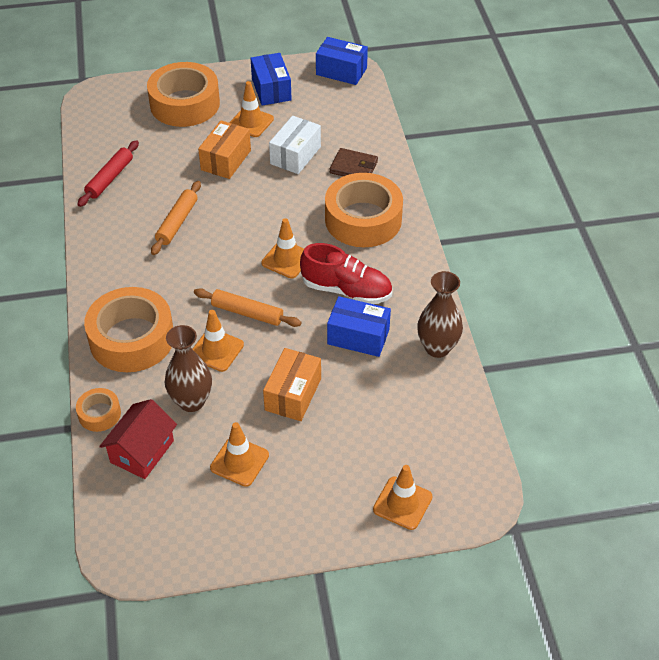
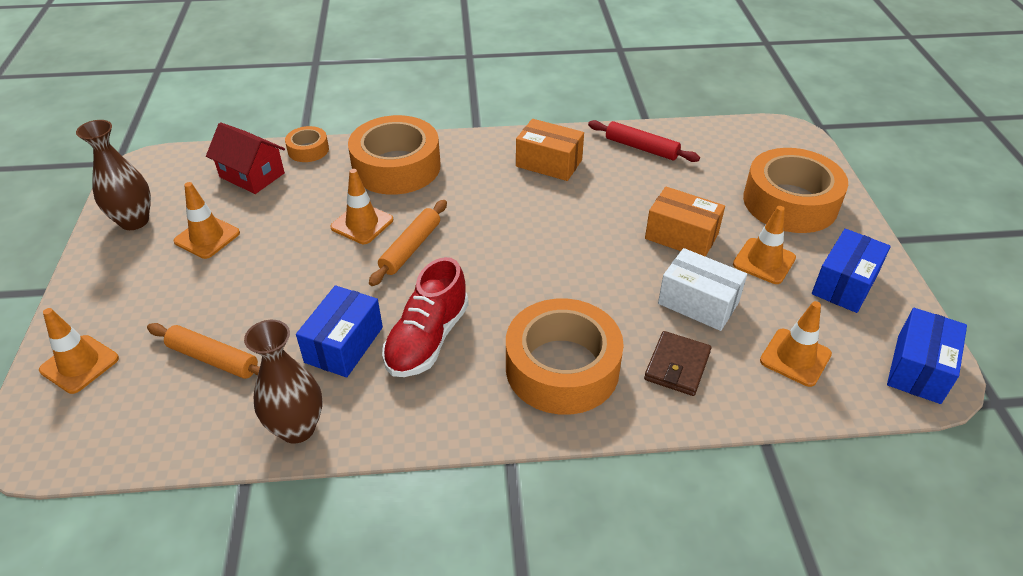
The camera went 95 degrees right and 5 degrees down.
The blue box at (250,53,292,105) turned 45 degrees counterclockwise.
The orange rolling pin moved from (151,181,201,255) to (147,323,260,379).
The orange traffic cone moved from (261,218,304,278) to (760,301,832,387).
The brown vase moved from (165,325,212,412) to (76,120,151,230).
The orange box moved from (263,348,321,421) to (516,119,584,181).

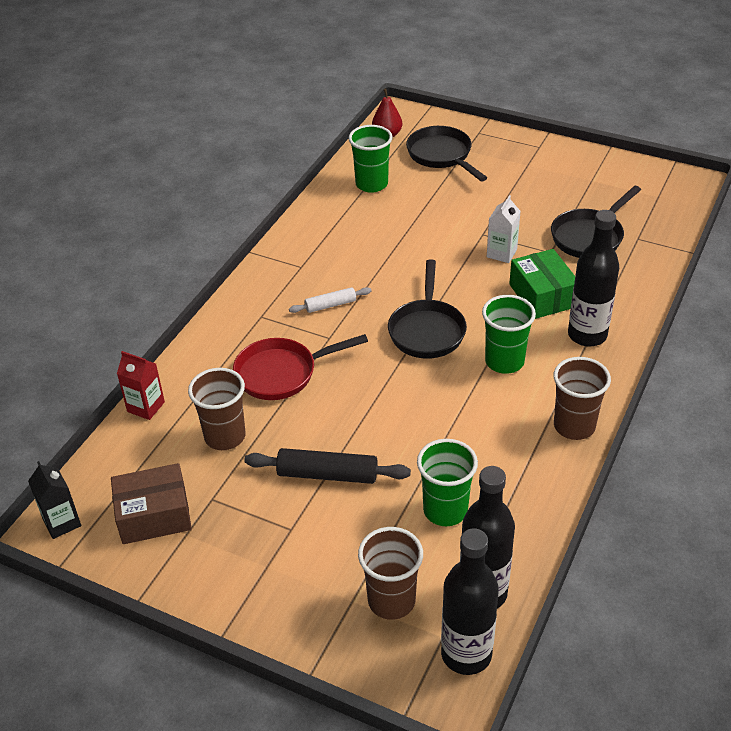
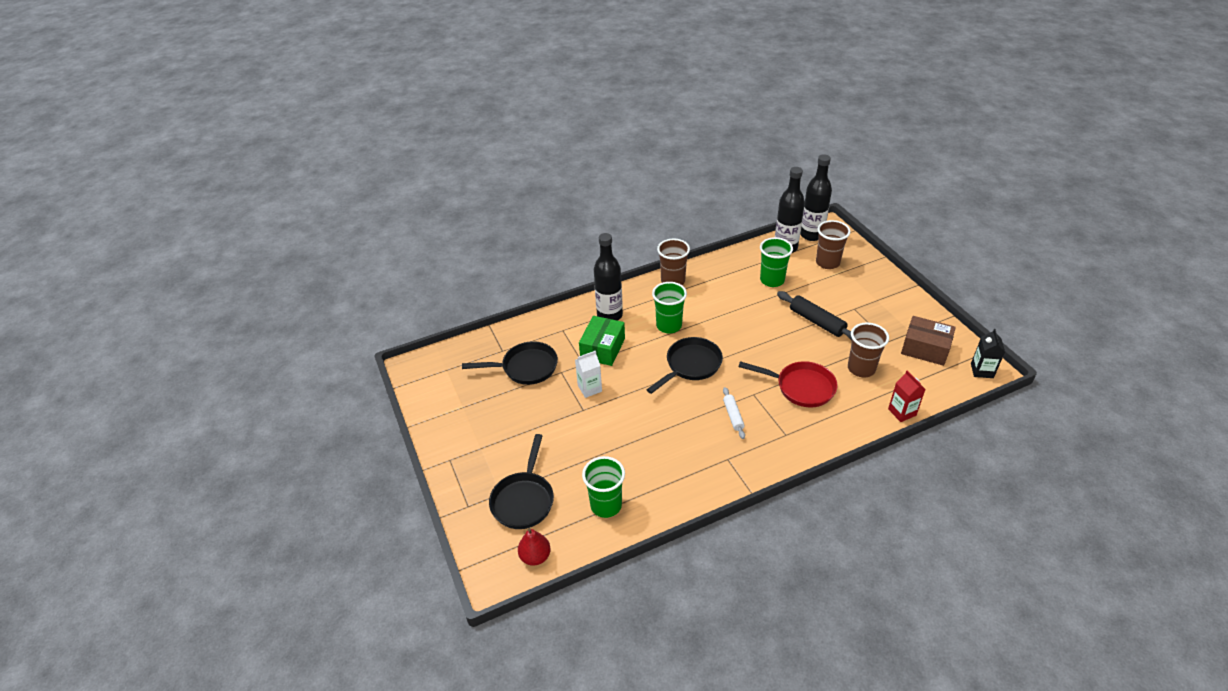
The camera went 140 degrees left and 0 degrees up.
The white rolling pin at (289,287,371,313) turned 60 degrees clockwise.

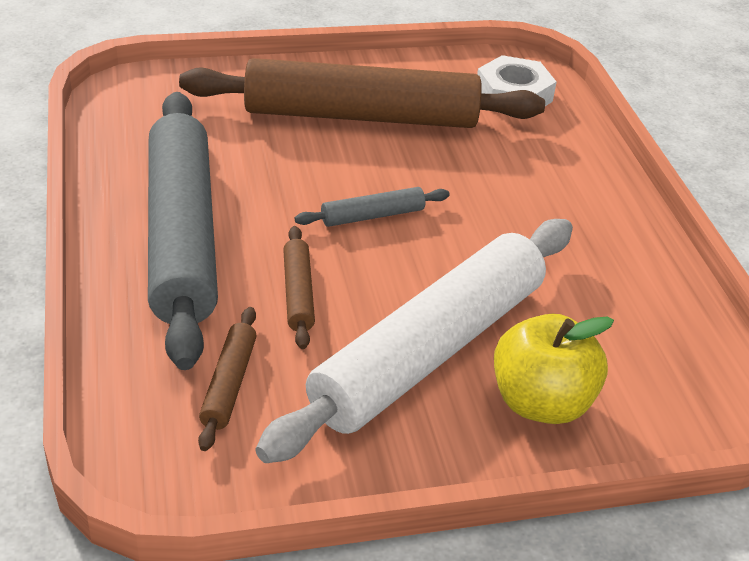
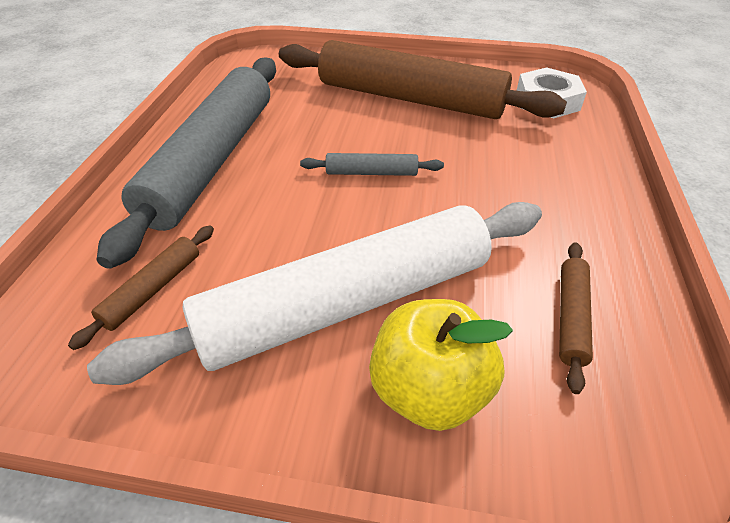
The camera went 25 degrees right and 5 degrees up.
The brown rolling pin moved from (283,226,315,349) to (559,242,593,394).

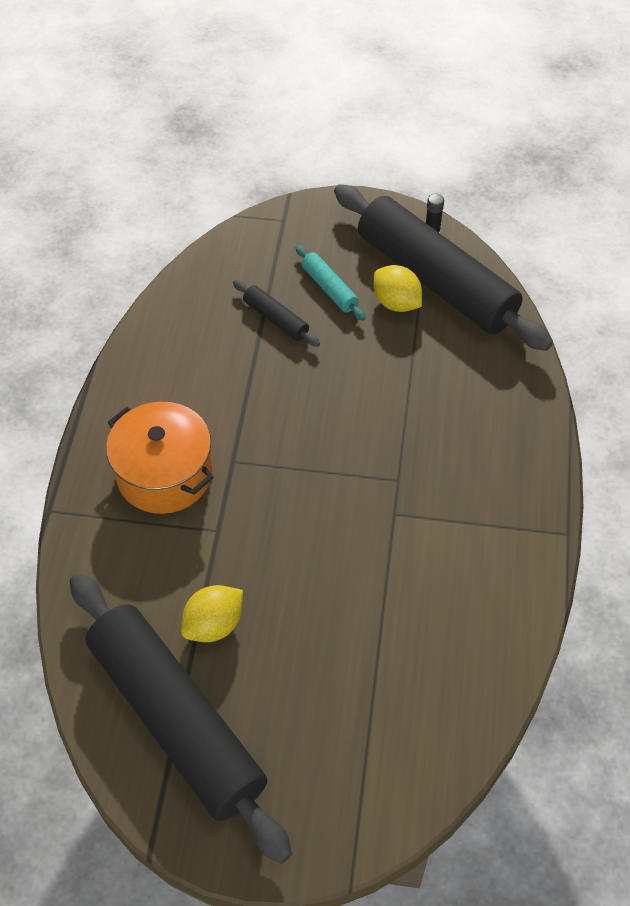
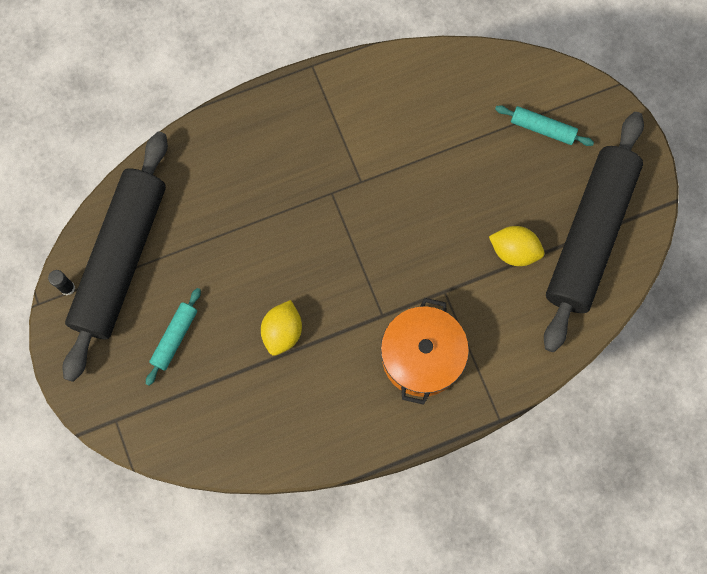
The camera went 120 degrees left and 20 degrees up.
The yellow lemon moved from (373,265,422,312) to (261,300,302,356).
The black rolling pin at (233,280,320,347) disappeared.
The turquoise rolling pin at (495,105,594,146) appeared.

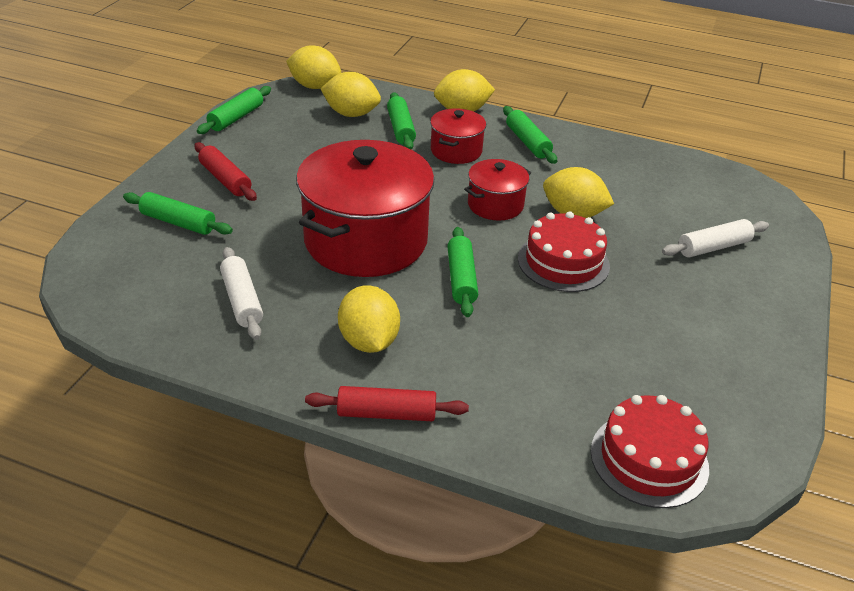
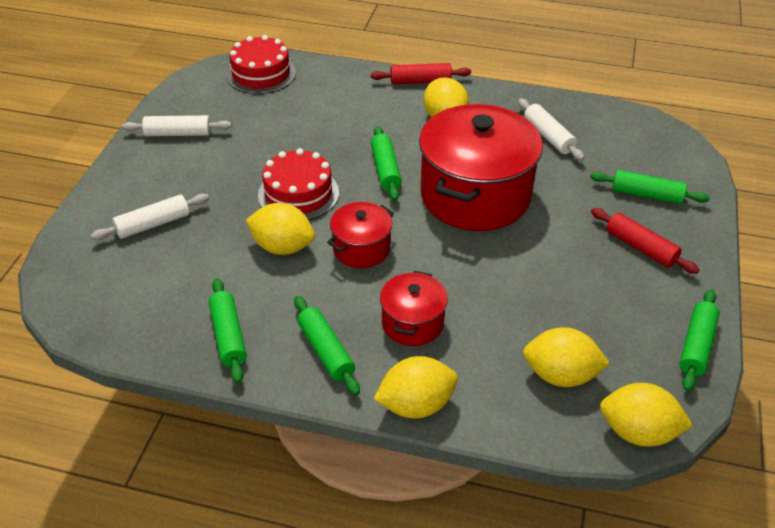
The camera went 175 degrees right and 5 degrees up.
The green rolling pin moved from (387,92,416,150) to (209,278,247,383).
The white rolling pin at (122,115,232,136) appeared.

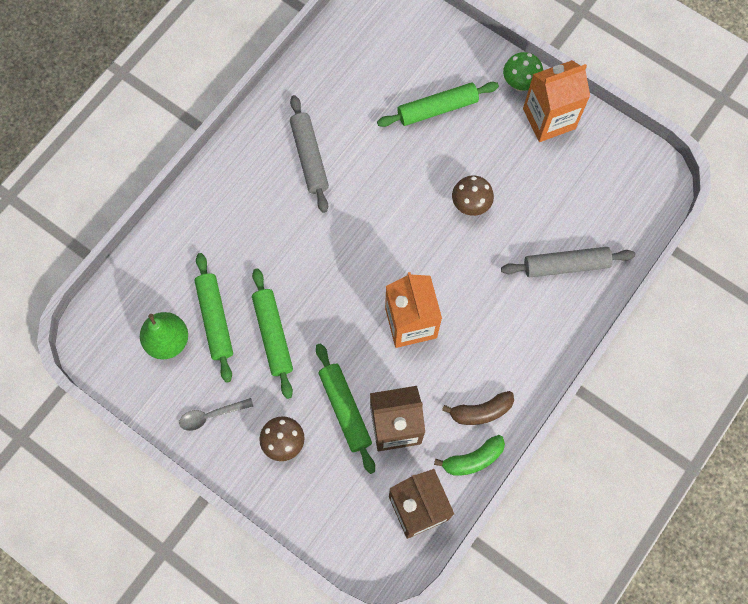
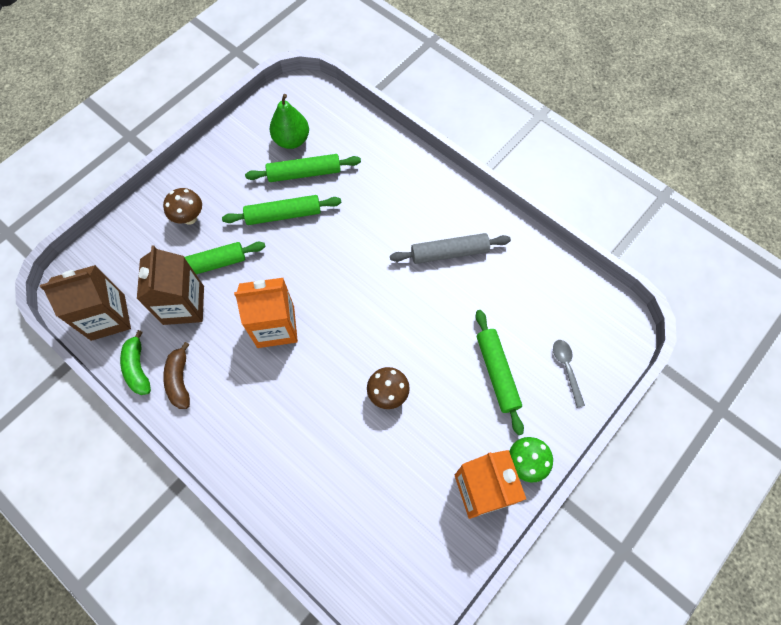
The camera went 95 degrees right and 5 degrees down.
The grey rolling pin at (501,247,635,277) disappeared.
The grey spoon moved from (179,398,253,431) to (553,340,585,408).

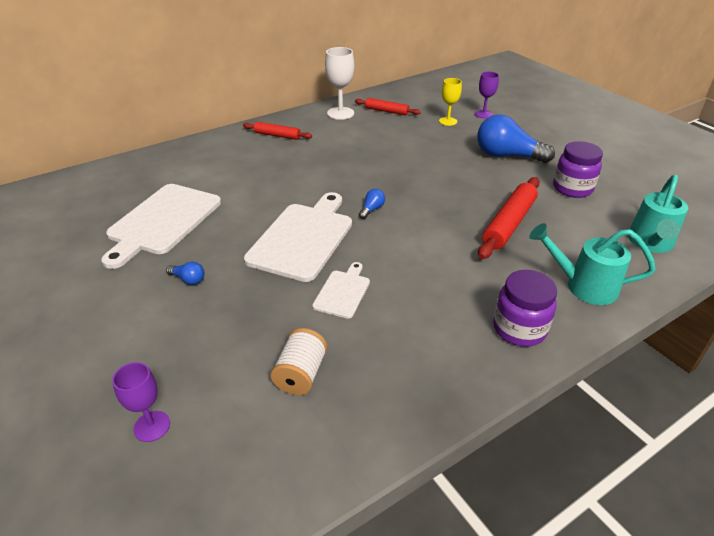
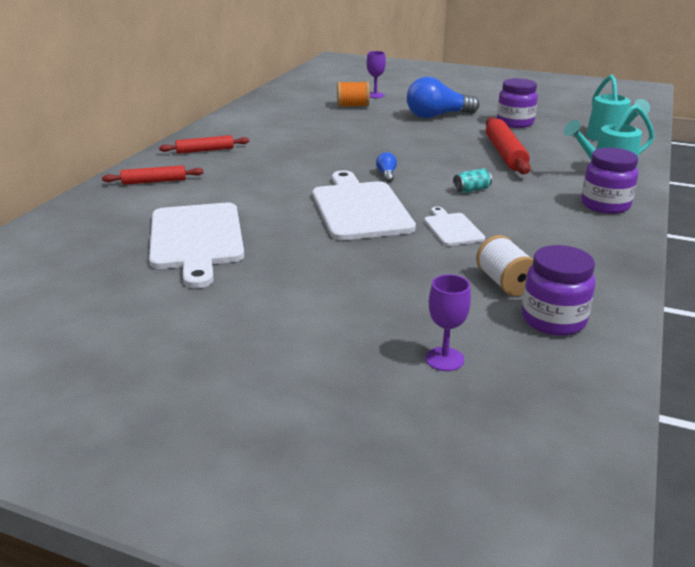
The camera went 35 degrees left and 10 degrees down.
The white goblet at (325,47,354,120) disappeared.
The yellow goblet at (439,78,462,126) was replaced by the orange spool at (337,81,370,107).
The red rolling pin moved from (355,98,421,115) to (102,165,204,185).
The blue light bulb at (166,262,204,285) disappeared.
The turquoise can at (453,168,492,193) appeared.
The purple jar at (522,245,596,336) appeared.

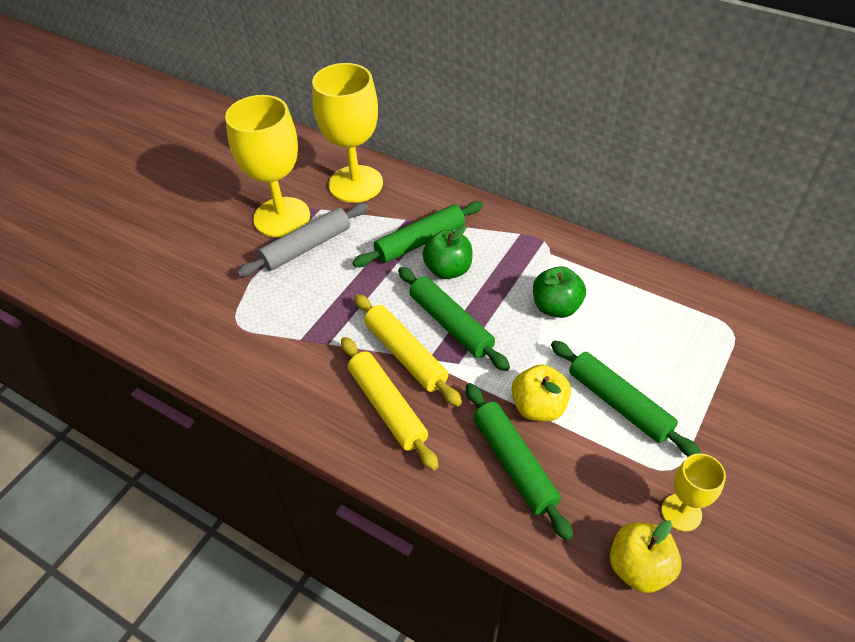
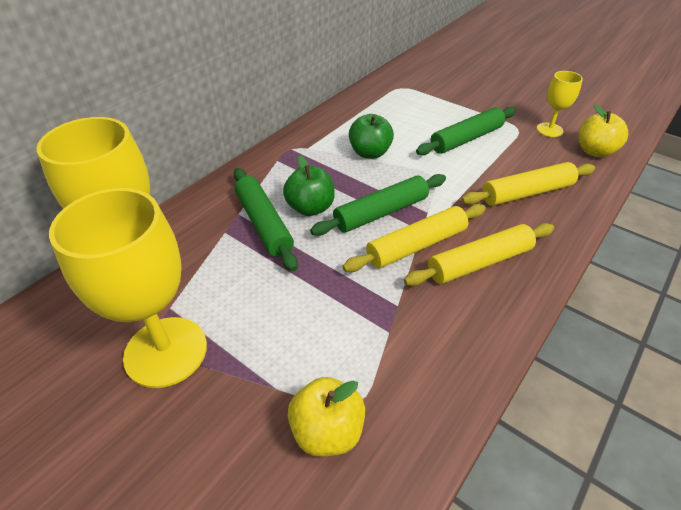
The camera went 85 degrees left and 5 degrees down.
The grey rolling pin at (237,203,368,277) disappeared.
The yellow apple moved from (512,364,571,421) to (288,377,365,457).
The green rolling pin at (466,383,573,541) became the yellow rolling pin at (461,162,595,206).

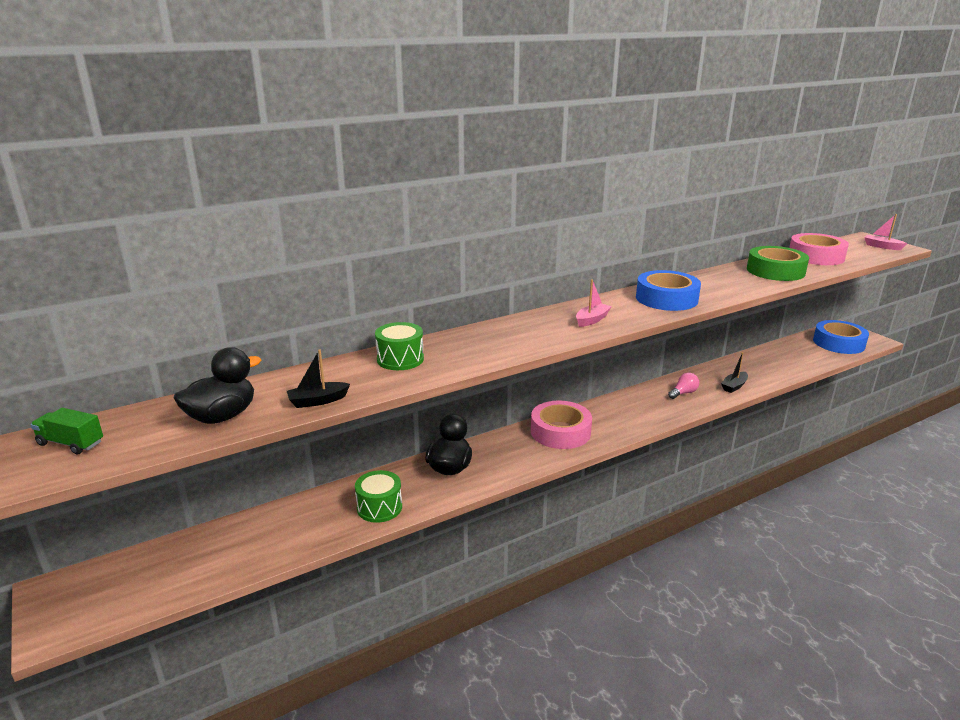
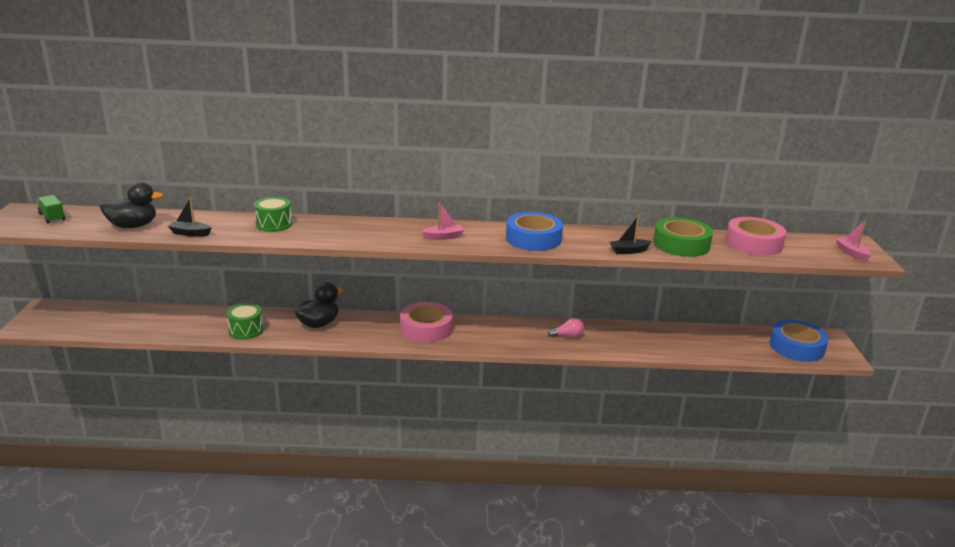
The camera went 30 degrees right and 0 degrees up.
The black boat moved from (721,352,748,393) to (610,215,652,254).

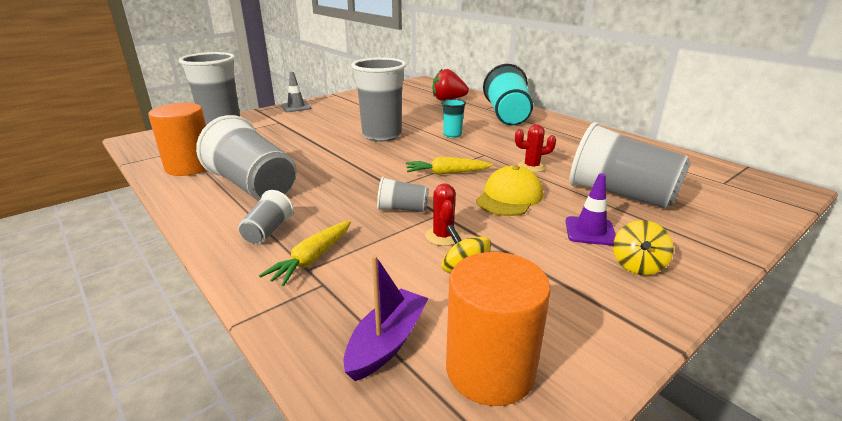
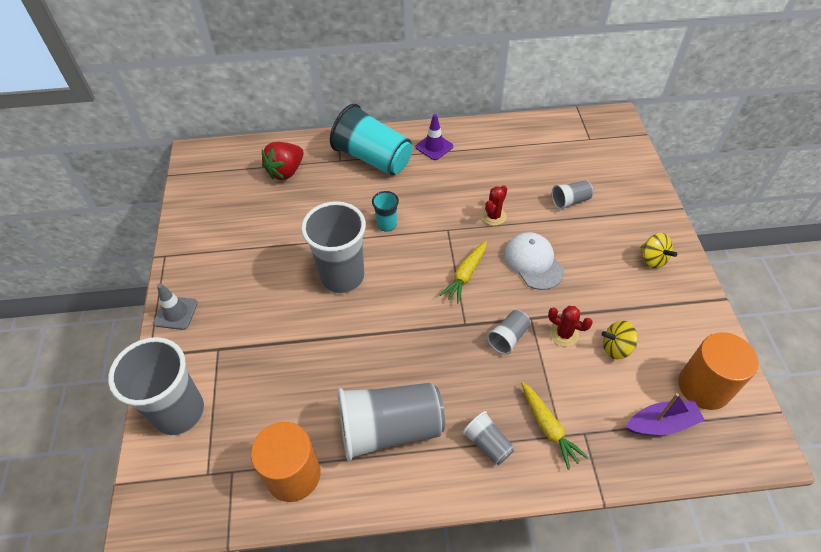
The camera went 55 degrees left and 25 degrees up.
The grey cup at (570,122,691,209) changed to 0.47 times the size.
The yellow cap at (476,165,543,216) became the white cap at (504,232,564,290).
The purple traffic cone moved from (566,173,616,246) to (415,114,453,160).
The purple boat at (344,255,429,381) turned 105 degrees clockwise.

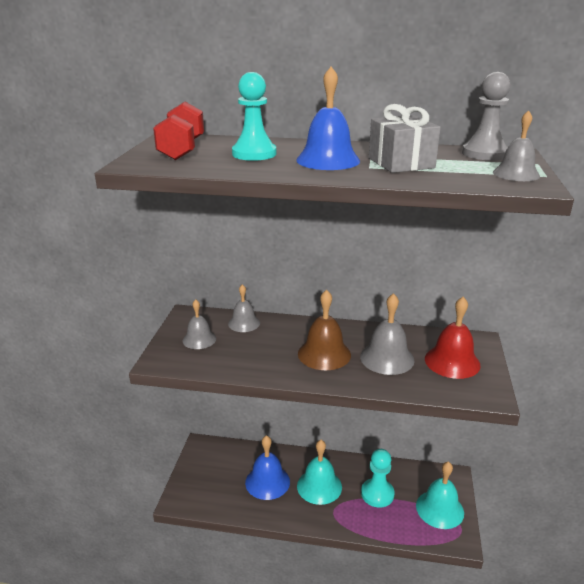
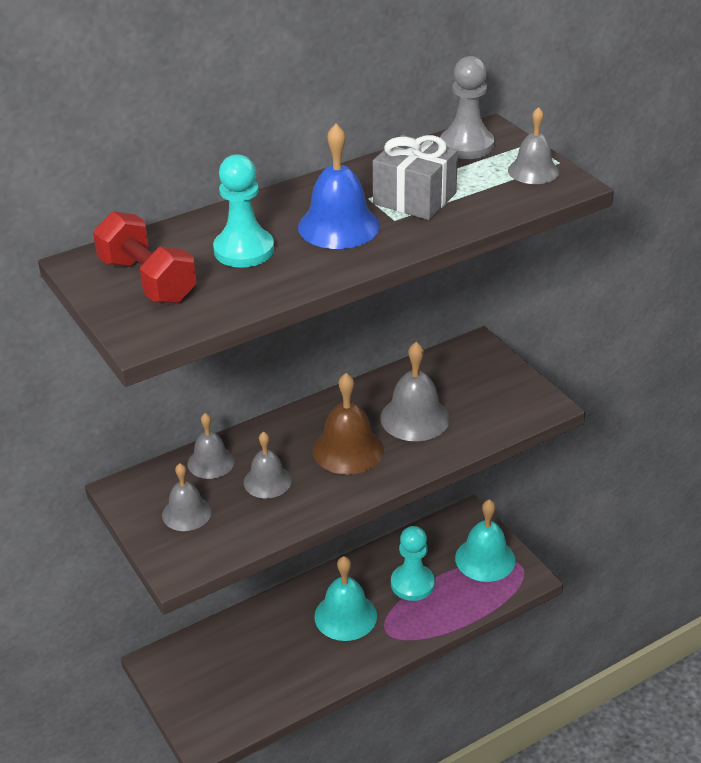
The camera went 40 degrees left and 10 degrees up.
The red bell at (425,297,481,379) disappeared.
The blue bell at (245,435,290,500) disappeared.
The grey bell at (244,432,292,498) appeared.

